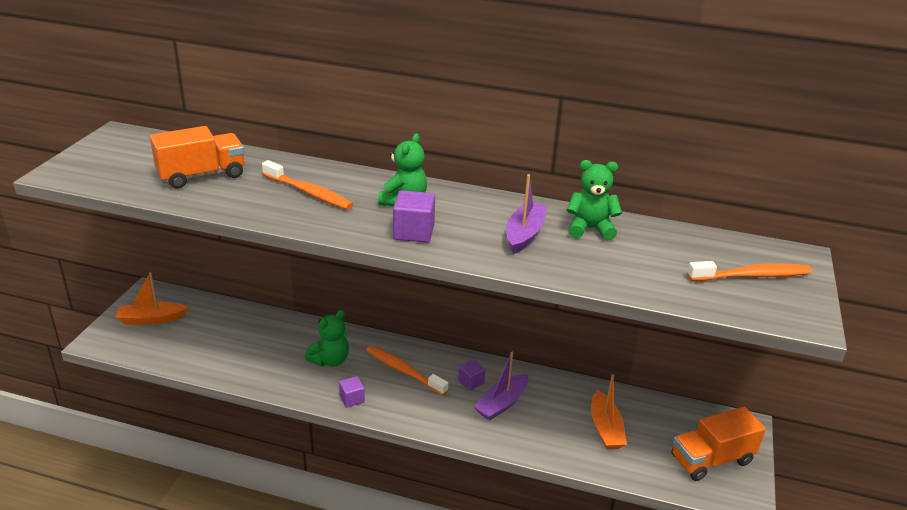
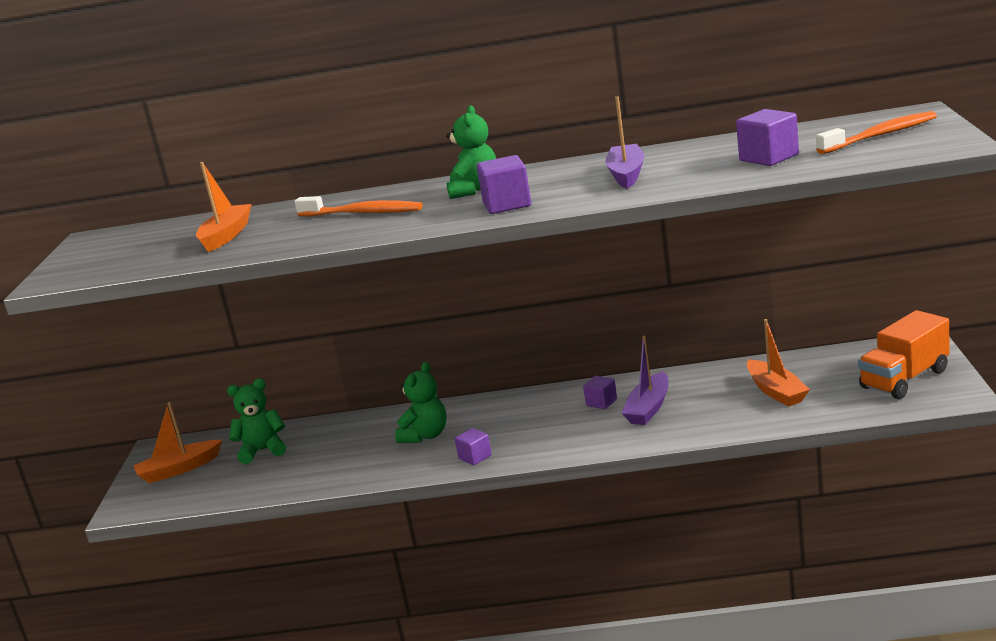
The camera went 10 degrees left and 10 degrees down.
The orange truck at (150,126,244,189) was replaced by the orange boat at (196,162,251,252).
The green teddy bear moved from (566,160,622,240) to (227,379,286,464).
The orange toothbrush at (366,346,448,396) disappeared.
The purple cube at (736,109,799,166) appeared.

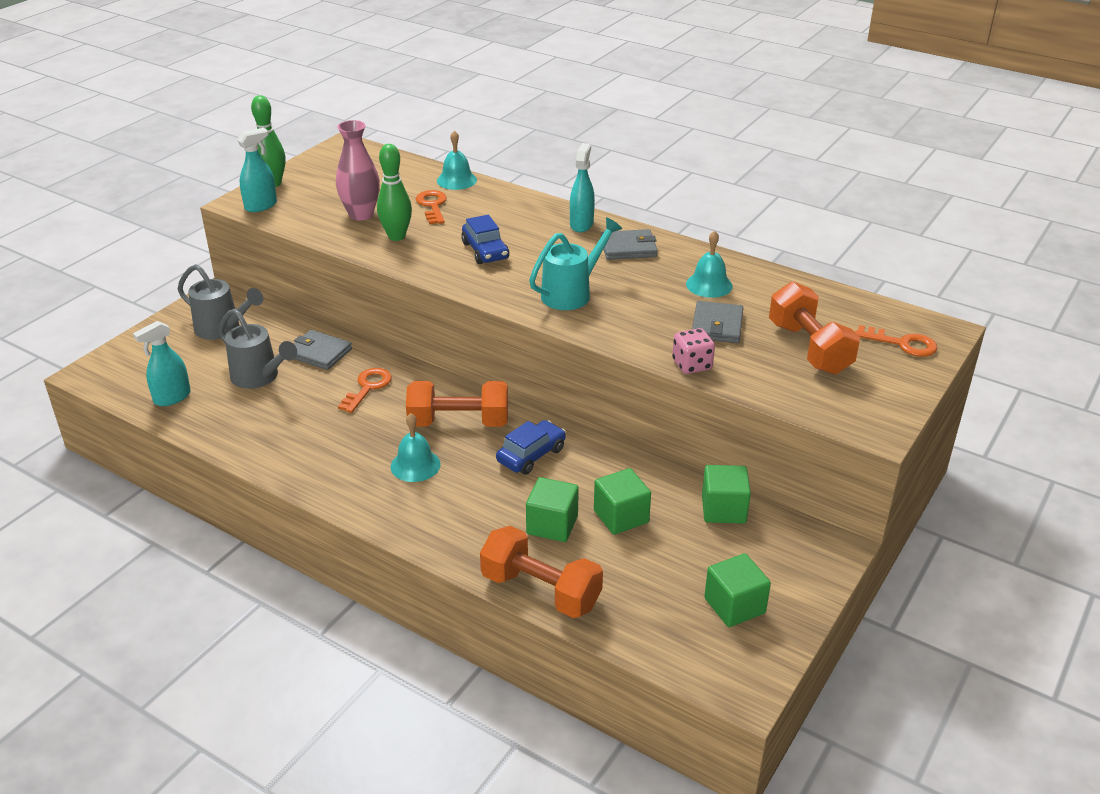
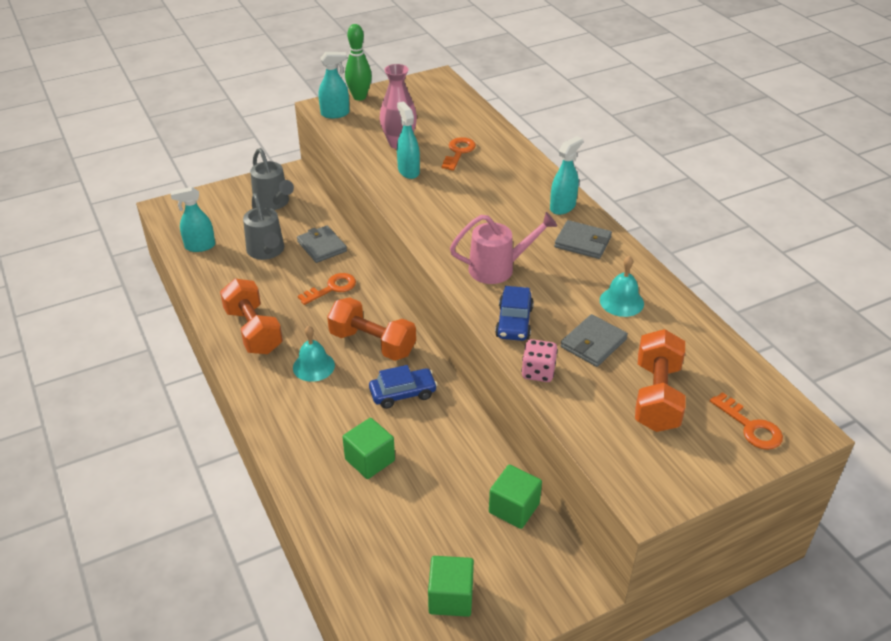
The camera went 30 degrees right and 5 degrees up.
The turquoise bell at (437,131,477,190) disappeared.
The green bowling pin at (377,144,412,241) was replaced by the turquoise spray bottle at (397,101,420,179).
The blue car moved from (461,215,509,264) to (495,286,534,341).
The turquoise watering can at (529,217,622,310) became the pink watering can at (450,212,557,284).
The green cube at (594,468,651,535) disappeared.
The orange dumbbell moved from (480,526,603,618) to (220,278,283,354).

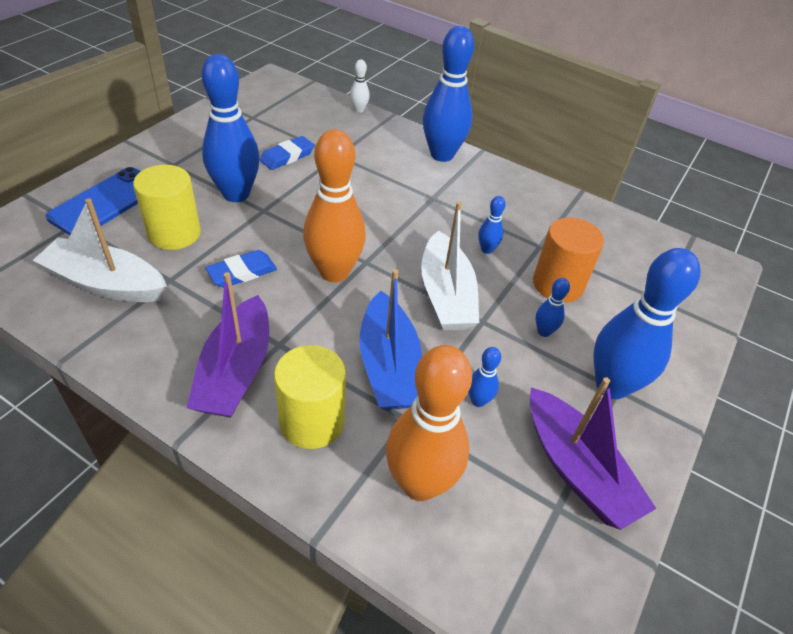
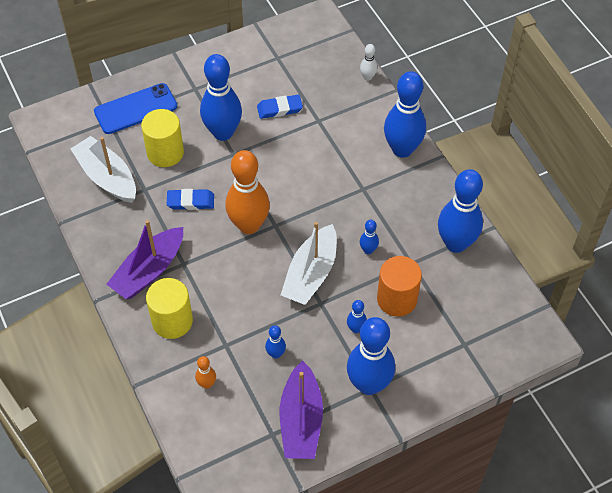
The camera went 35 degrees right and 10 degrees up.
The blue boat at (360,269,422,410) disappeared.
The orange bowling pin at (386,345,472,501) changed to 0.44 times the size.
The blue bowling pin at (438,169,483,253) appeared.

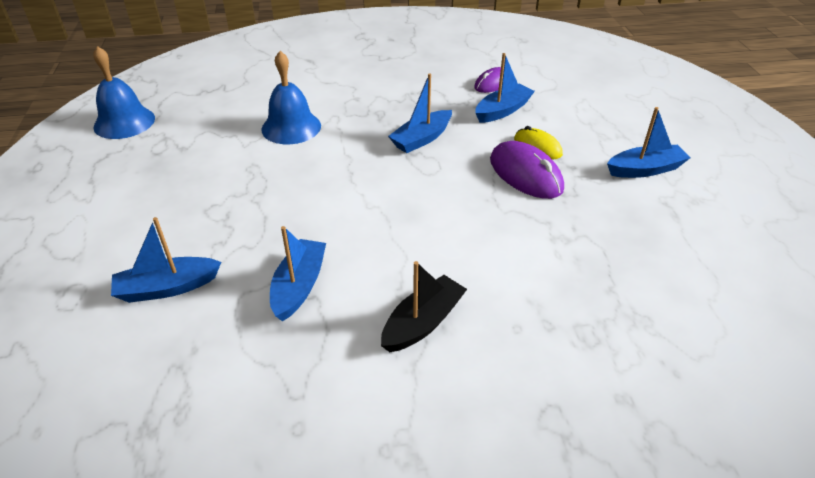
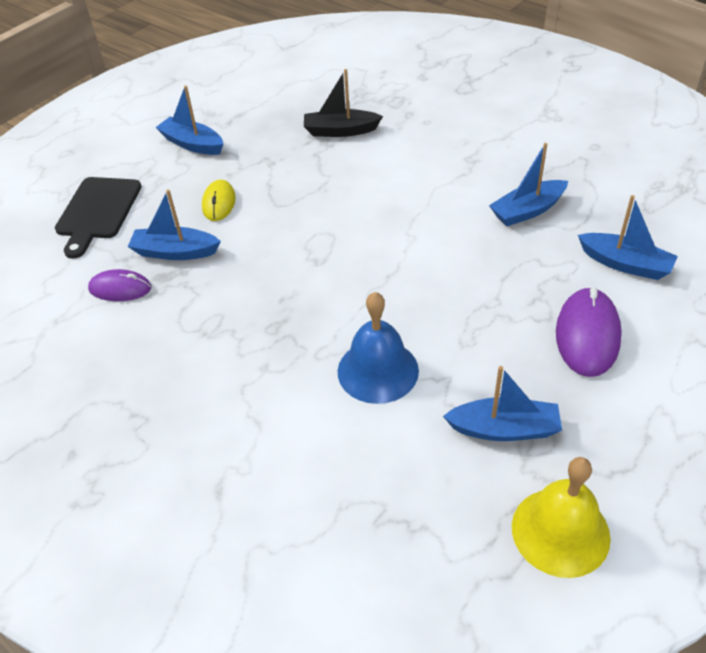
The camera went 130 degrees left and 5 degrees up.
The blue bell at (93,46,155,139) became the yellow bell at (512,457,611,578).
The blue boat moved from (388,74,452,153) to (443,366,562,441).
The purple mouse moved from (490,141,564,199) to (556,287,622,377).
The black boat moved from (381,261,467,352) to (304,69,383,137).
The black cutting board at (55,177,142,259) appeared.

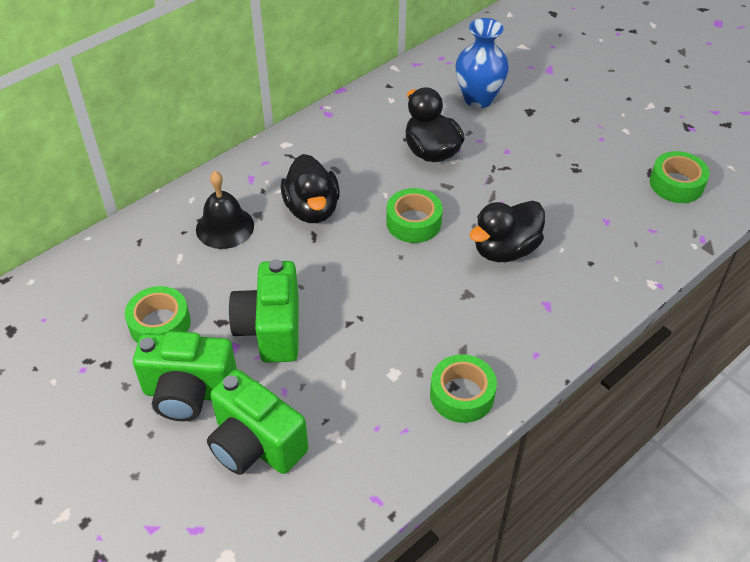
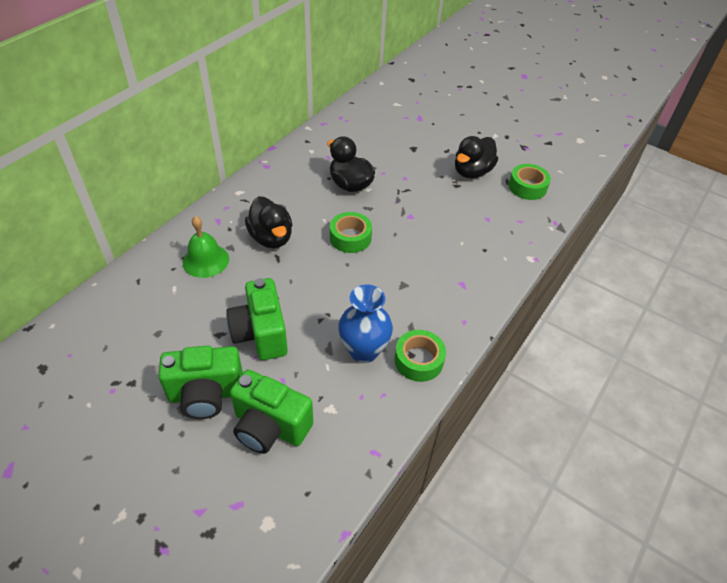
The camera went 15 degrees left and 0 degrees up.
The blue vase moved from (455,18,509,108) to (338,285,393,363).
The black bell at (196,171,254,249) became the green bell at (183,216,229,278).
The black duck moved from (469,201,545,262) to (455,136,498,178).
The green tape at (125,286,191,344) disappeared.

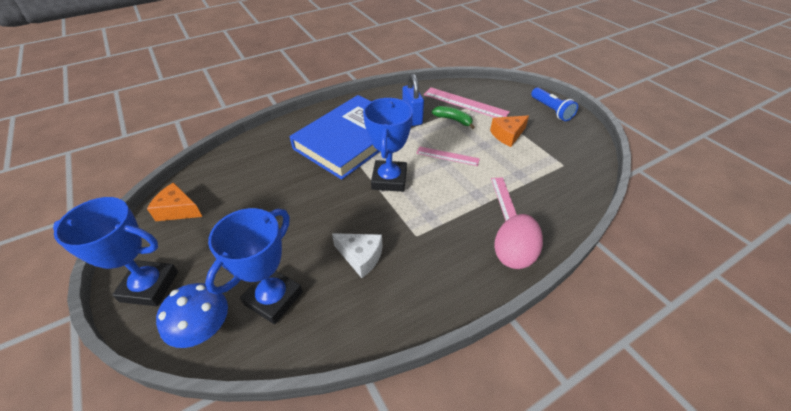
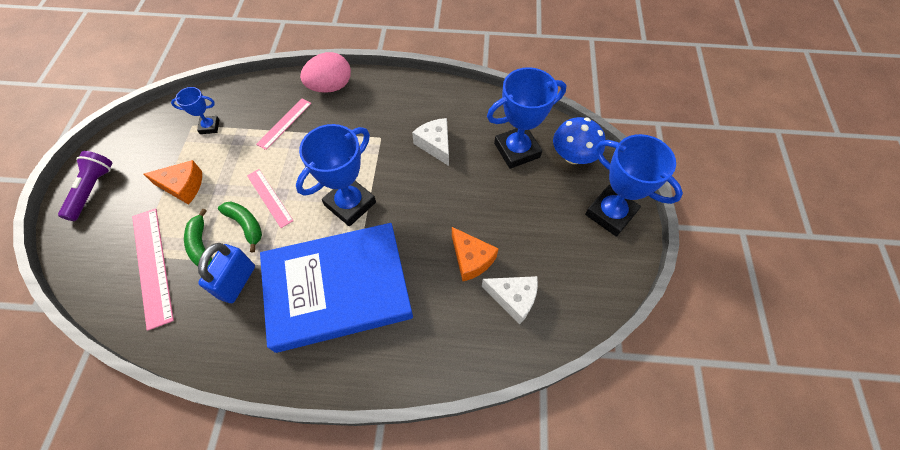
The camera went 145 degrees left and 15 degrees up.
The blue flashlight at (531,87,578,121) became the purple flashlight at (58,151,113,221).
The orange cheese moved from (147,182,203,221) to (452,227,499,281).
The blue trophy at (171,87,219,134) appeared.
The green banana at (218,202,262,252) appeared.
The white cheese at (482,276,538,324) appeared.

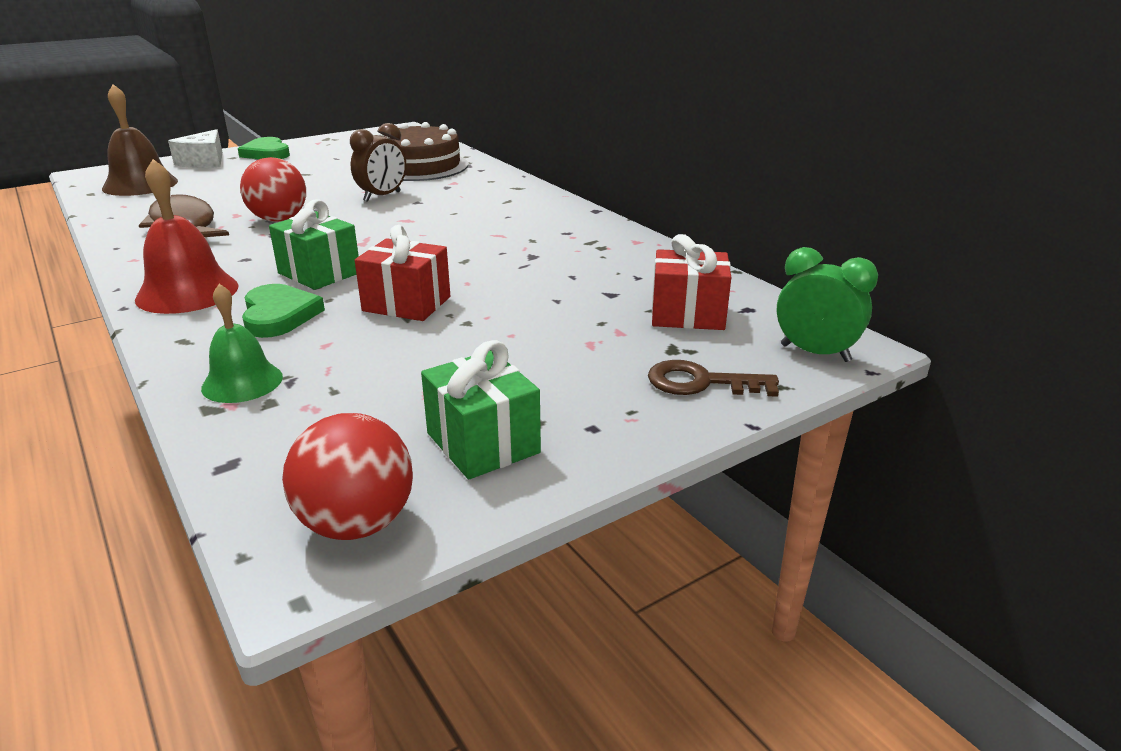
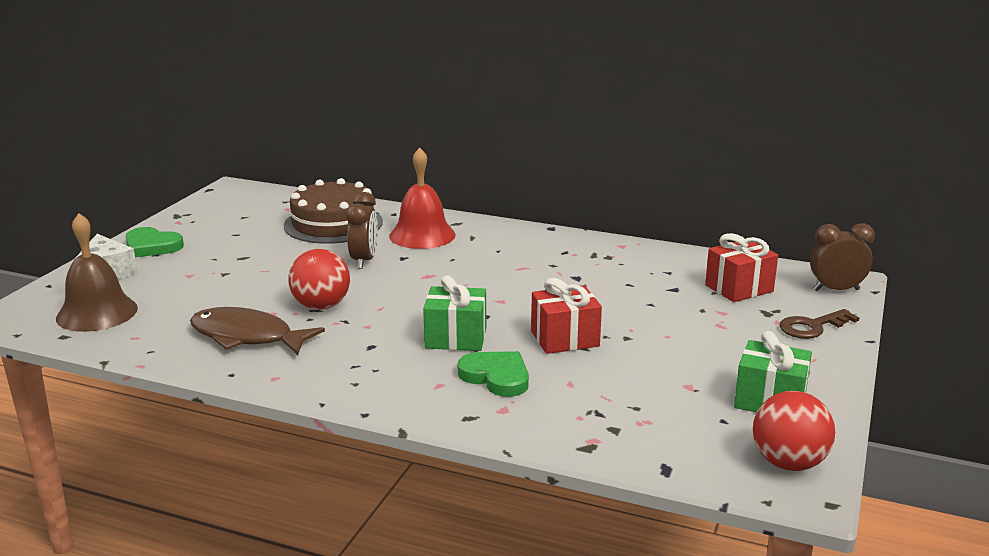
The camera went 35 degrees left and 5 degrees down.
The red bell moved from (135,159,239,314) to (389,147,456,249).
The green clock at (777,247,878,362) became the brown clock at (810,223,875,291).
The green bell at (201,284,283,403) disappeared.

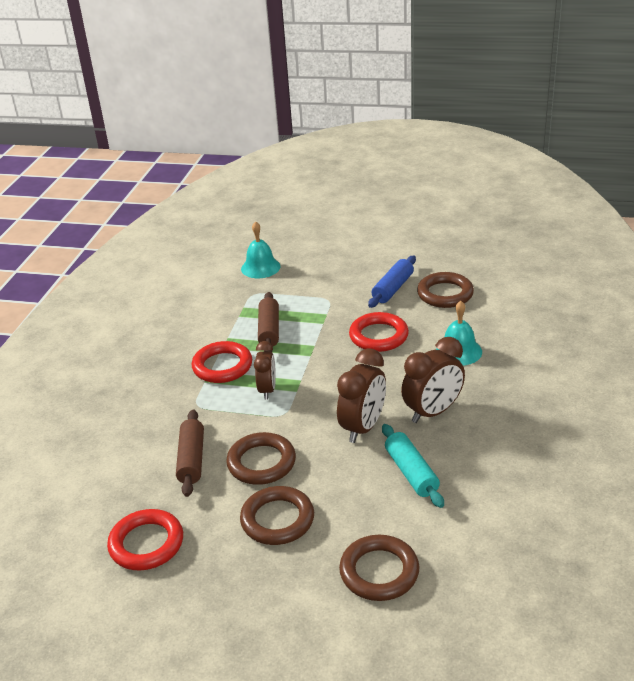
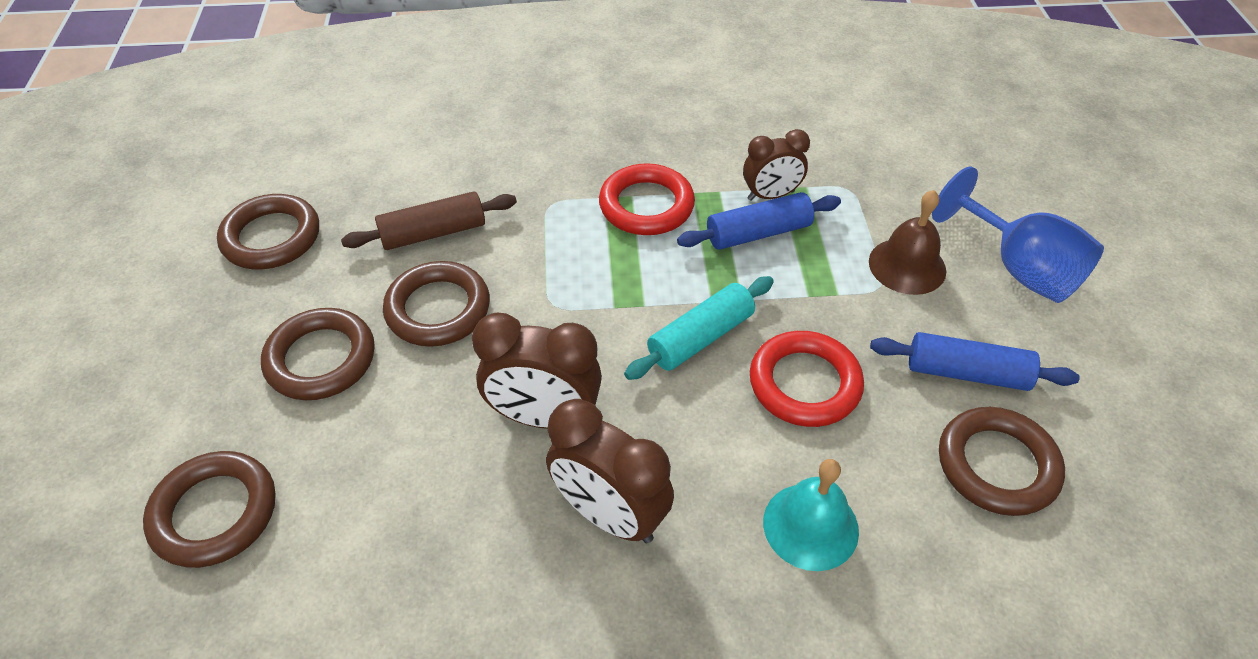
The camera went 70 degrees right and 15 degrees up.
The turquoise bell at (241,221,281,278) disappeared.
The brown rolling pin at (258,292,279,352) became the blue rolling pin at (677,192,841,250).
The brown clock moved from (254,341,276,400) to (743,129,810,201).
The turquoise rolling pin moved from (382,424,444,508) to (624,276,774,380).
The red ring at (107,509,183,570) became the brown ring at (217,194,319,269).
The blue goblet at (932,166,1104,303) appeared.
The brown bell at (869,190,946,295) appeared.

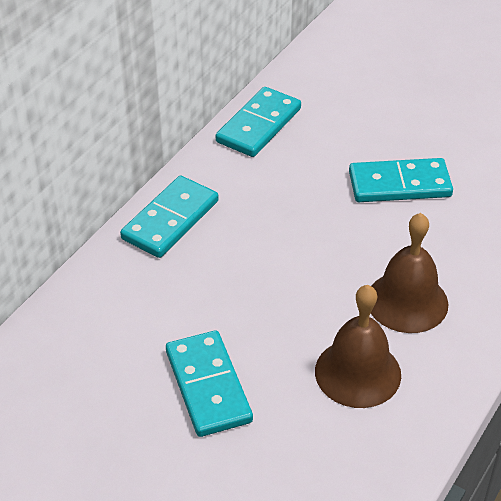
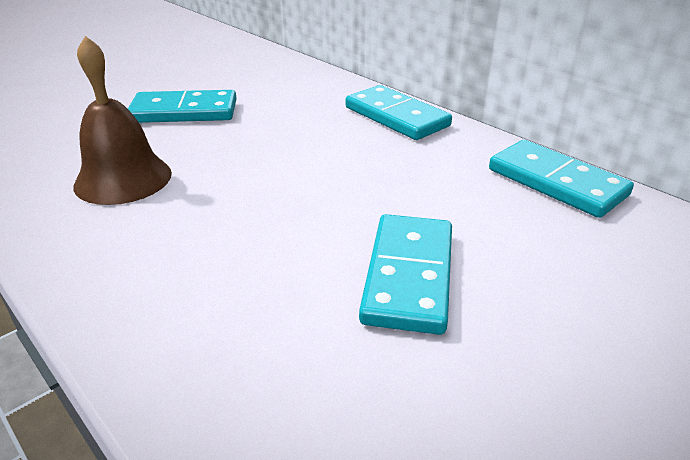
The camera went 105 degrees right and 10 degrees down.
The brown bell at (371,213,448,333) disappeared.

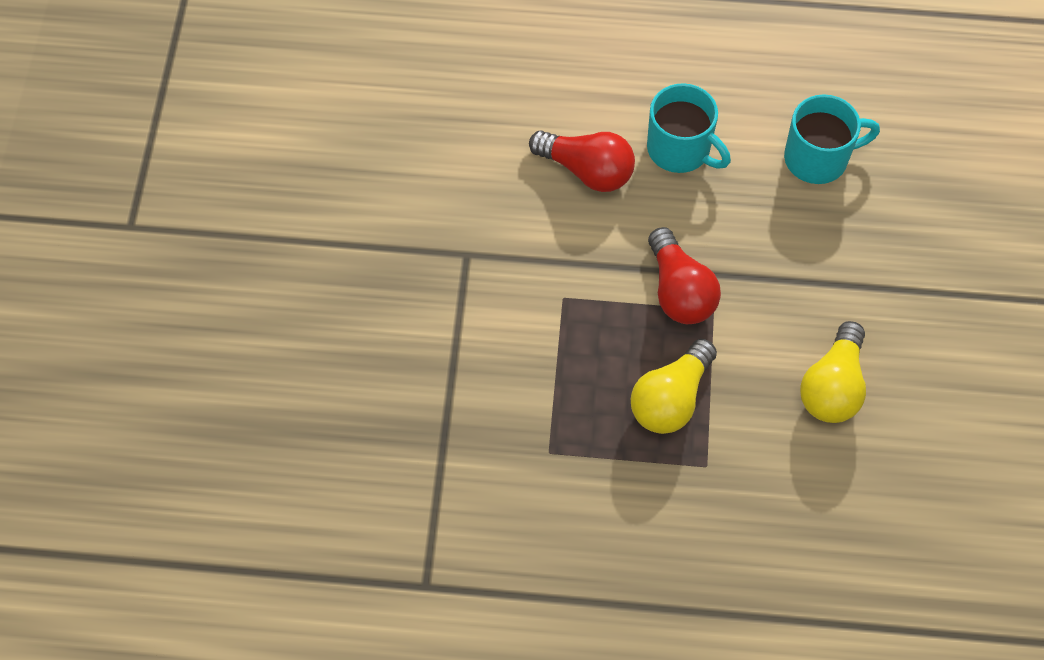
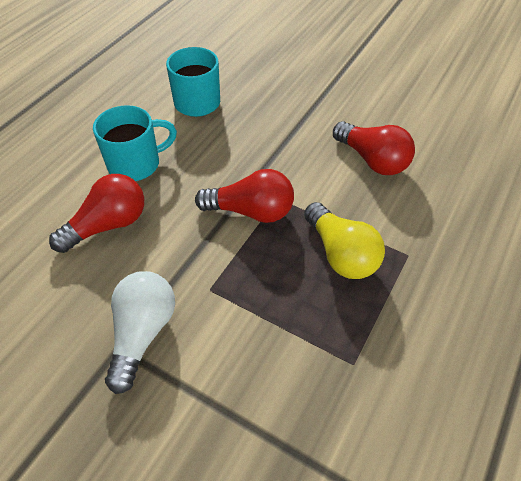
The camera went 65 degrees left and 10 degrees down.
The yellow light bulb at (800,321,866,423) became the red light bulb at (333,121,415,175).
The white light bulb at (105,271,175,394) appeared.

